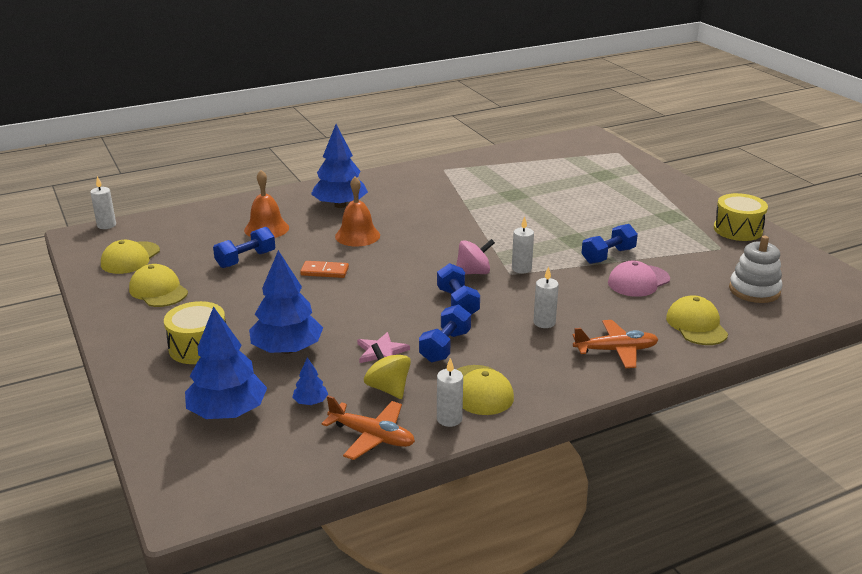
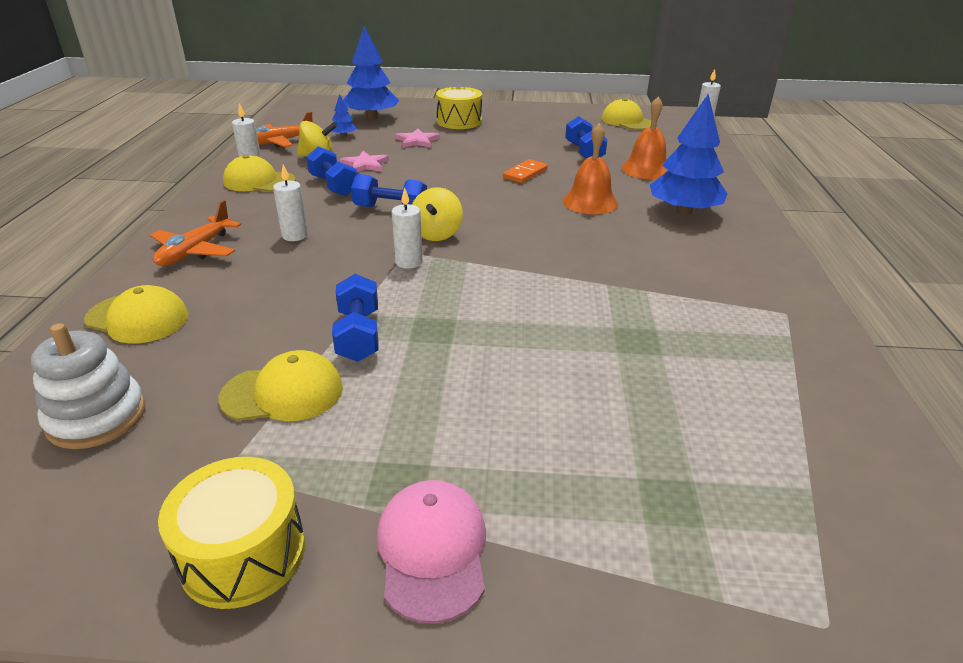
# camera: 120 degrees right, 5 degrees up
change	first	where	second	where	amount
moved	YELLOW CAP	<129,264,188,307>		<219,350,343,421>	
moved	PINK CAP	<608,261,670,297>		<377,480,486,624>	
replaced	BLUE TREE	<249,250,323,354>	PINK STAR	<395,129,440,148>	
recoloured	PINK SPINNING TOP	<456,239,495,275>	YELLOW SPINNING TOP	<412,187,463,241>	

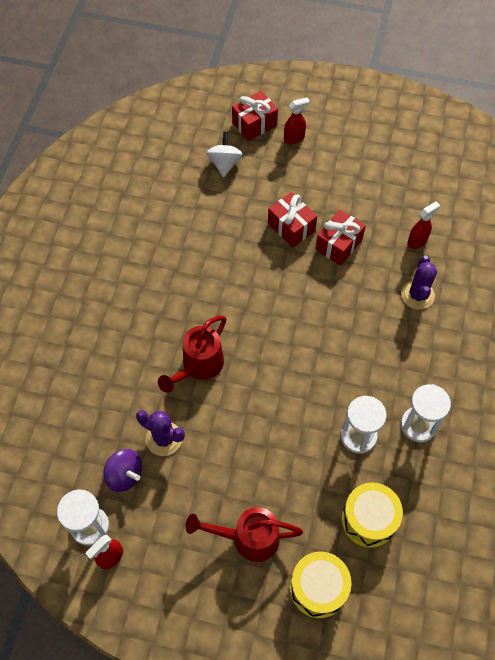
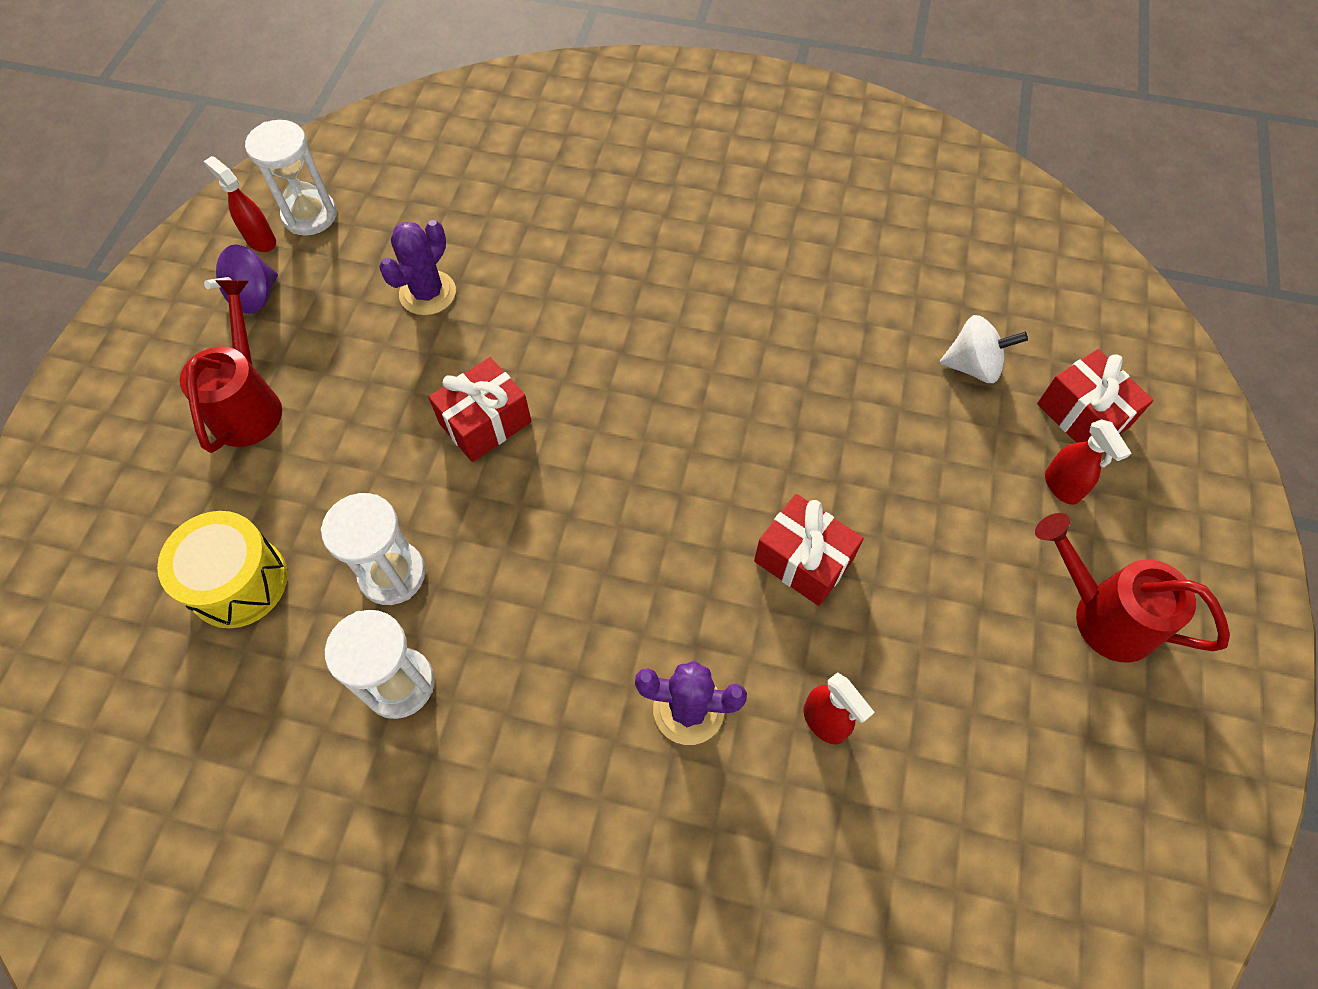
# camera: 90 degrees right, 0 degrees up
change	first	where	second	where	amount
removed	YELLOW DRUM	<290,551,352,618>			
moved	PURPLE SPINNING TOP	<103,449,142,492>		<204,244,278,314>	
moved	RED WATERING CAN	<158,315,226,393>		<1035,513,1230,663>	
moved	RED GIFT	<268,192,317,248>		<429,357,531,462>	

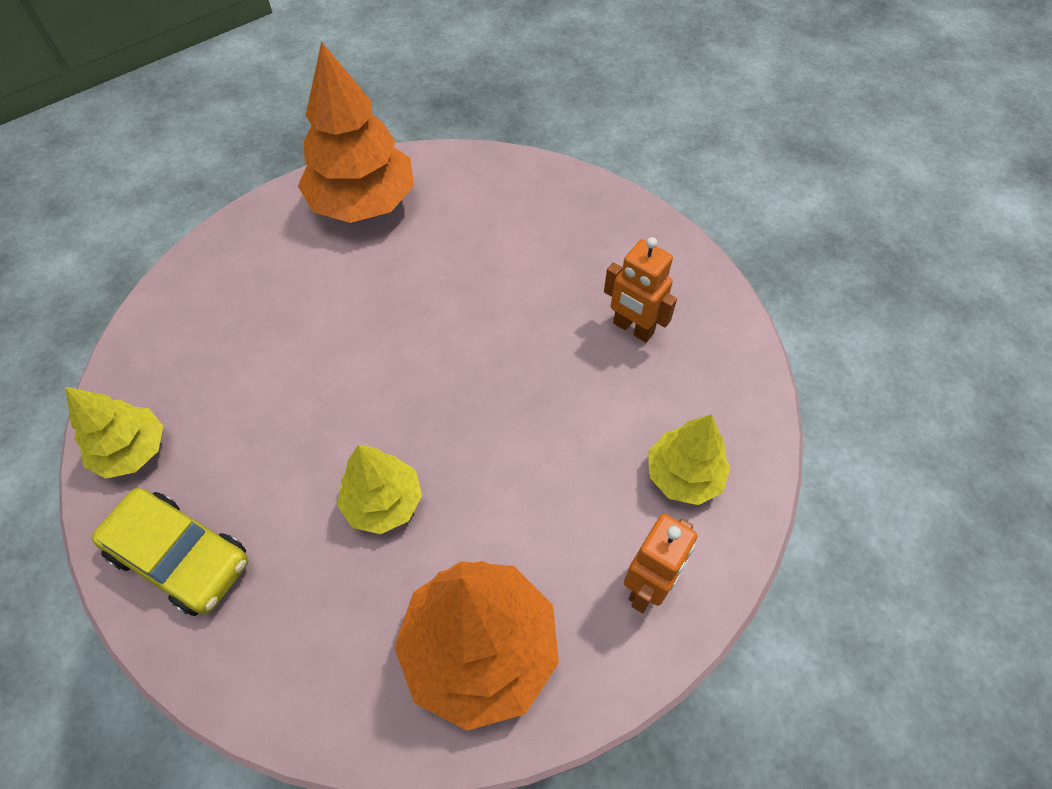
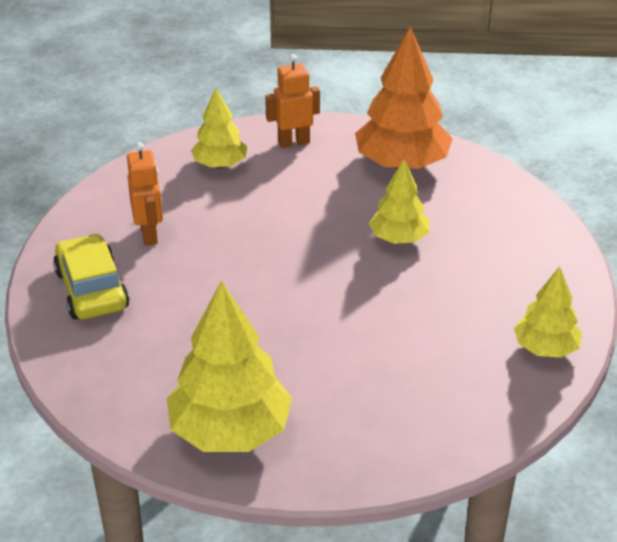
# camera: 140 degrees left, 20 degrees down
change	first	where	second	where	amount
moved	YELLOW CAR	<92,488,248,616>		<53,234,130,319>	
recoloured	ORANGE TREE	<298,42,414,223>	YELLOW TREE	<167,280,292,452>	

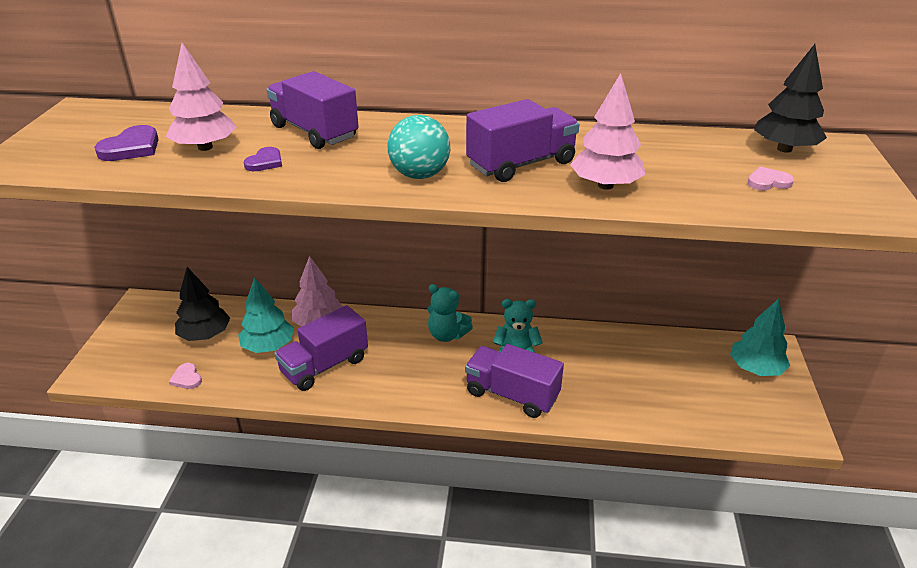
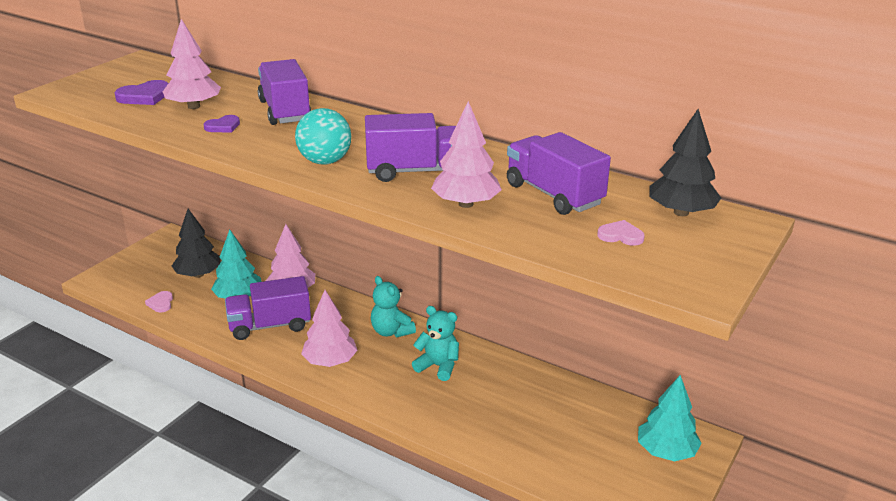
# camera: 25 degrees right, 5 degrees down
change	first	where	second	where	amount
added			PINK TREE	<301,290,357,367>	
moved	PURPLE TRUCK	<465,344,564,418>		<507,132,611,215>	

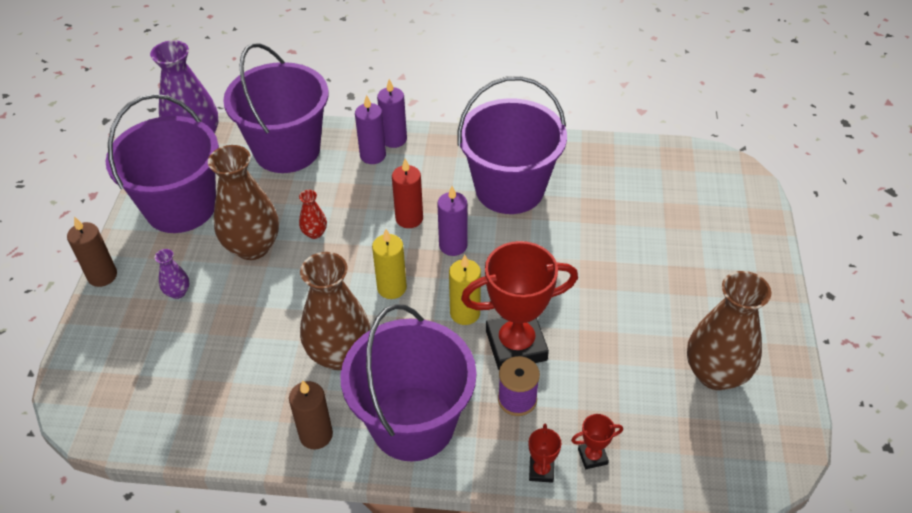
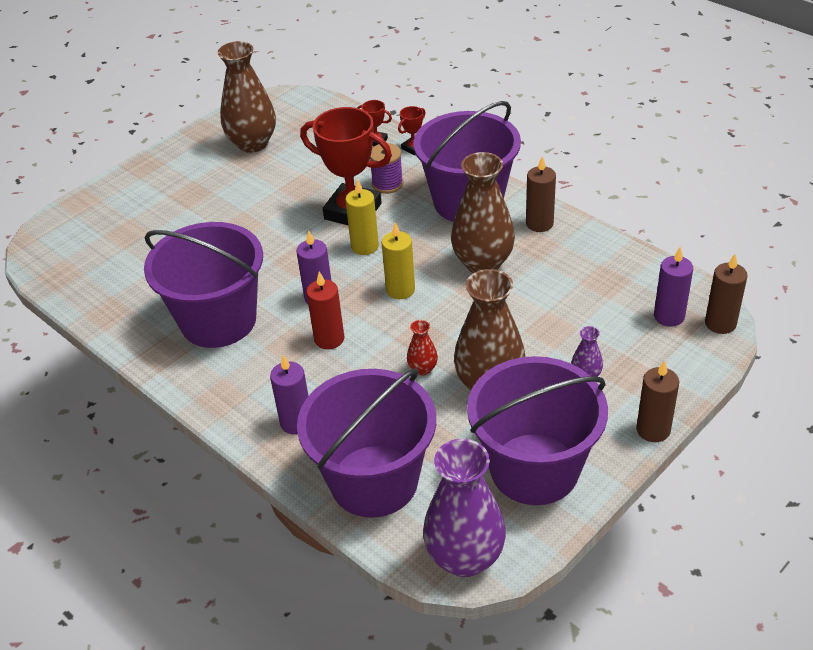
# camera: 140 degrees left, 5 degrees down
change	first	where	second	where	amount
added			BROWN CANDLE	<705,254,748,334>	
moved	PURPLE CANDLE	<377,79,407,148>		<654,247,693,327>	

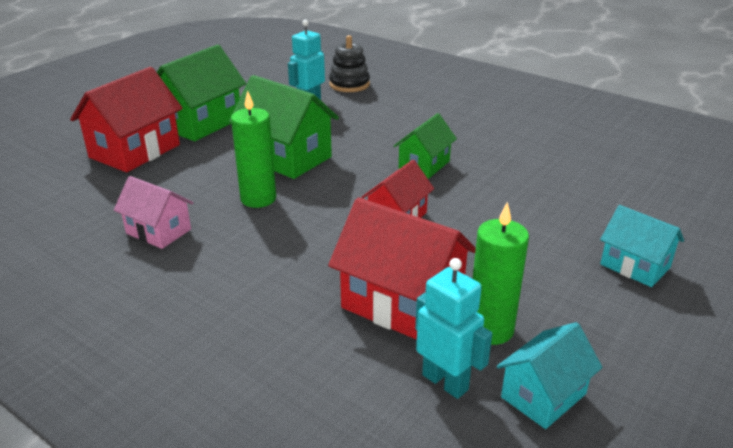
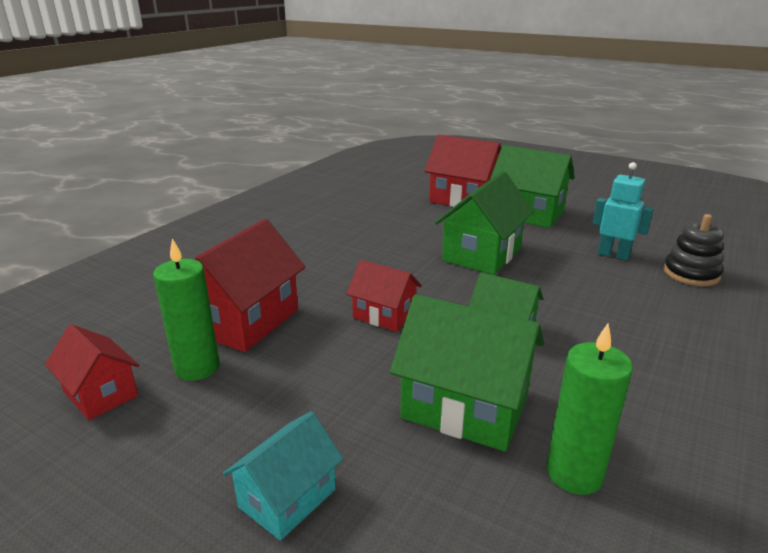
# camera: 85 degrees right, 5 degrees down
change	first	where	second	where	amount
removed	PINK HOUSE	<114,176,193,249>			
removed	TURQUOISE ROBOT	<415,258,492,399>			
added			GREEN HOUSE	<390,294,544,452>	
moved	GREEN CANDLE	<231,91,276,208>		<547,323,633,495>	
recoloured	TURQUOISE HOUSE	<497,322,603,429>	RED HOUSE	<45,324,139,420>	

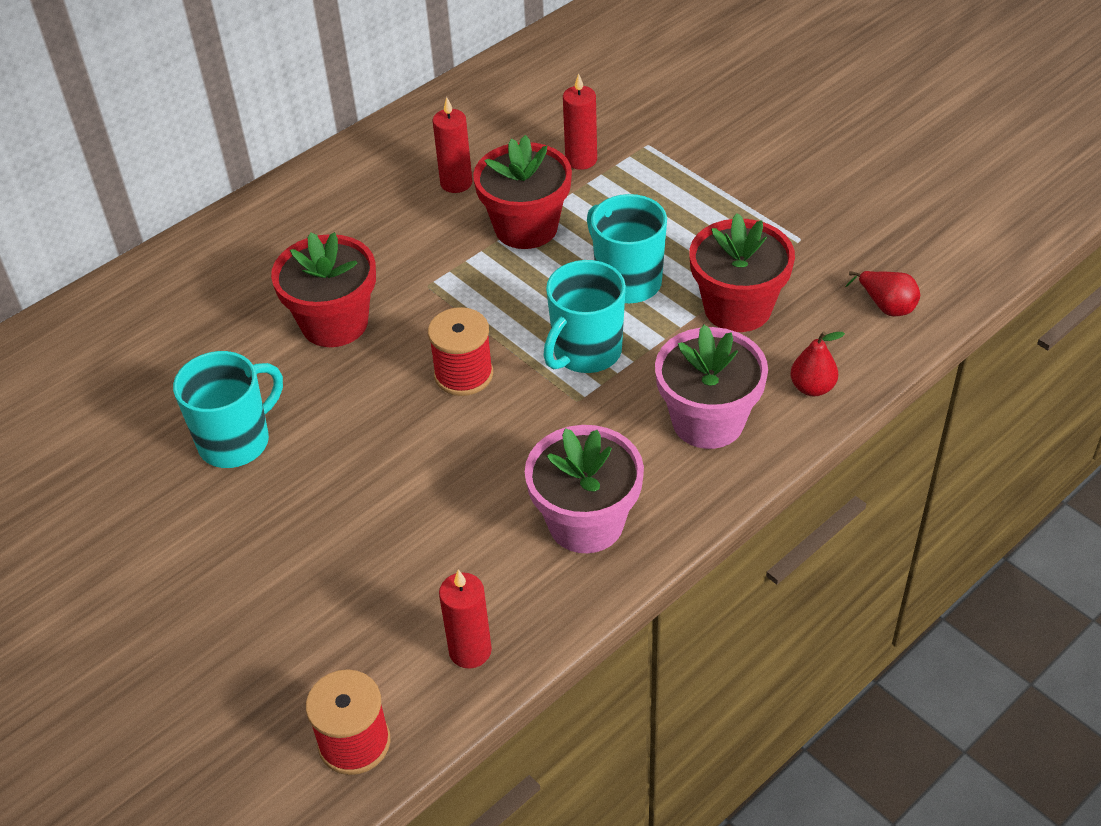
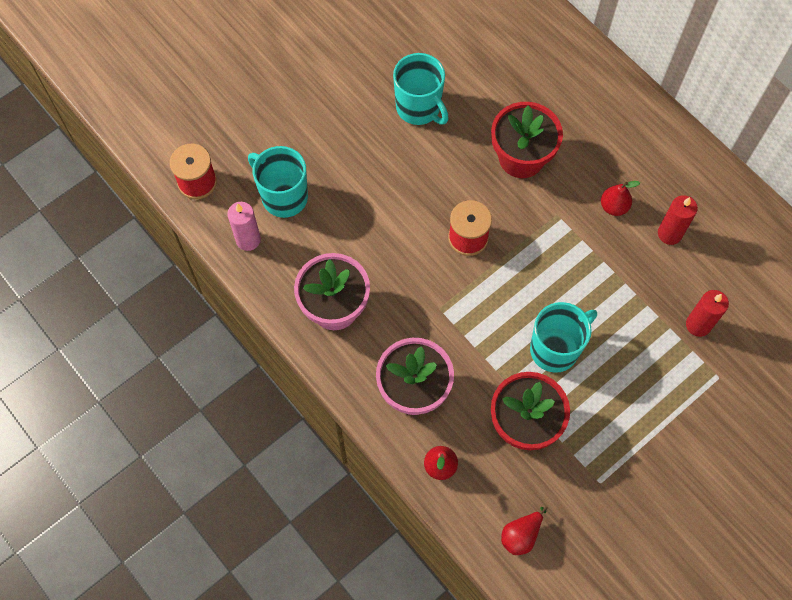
# camera: 90 degrees right, 20 degrees up
change	first	where	second	where	amount
removed	RED FLOWER POT	<473,135,572,249>			
added			RED PEAR	<601,181,640,216>	
moved	TURQUOISE MUG	<543,260,626,373>		<248,146,308,218>	
recoloured	RED CANDLE	<439,570,492,668>	PINK CANDLE	<227,202,261,251>	

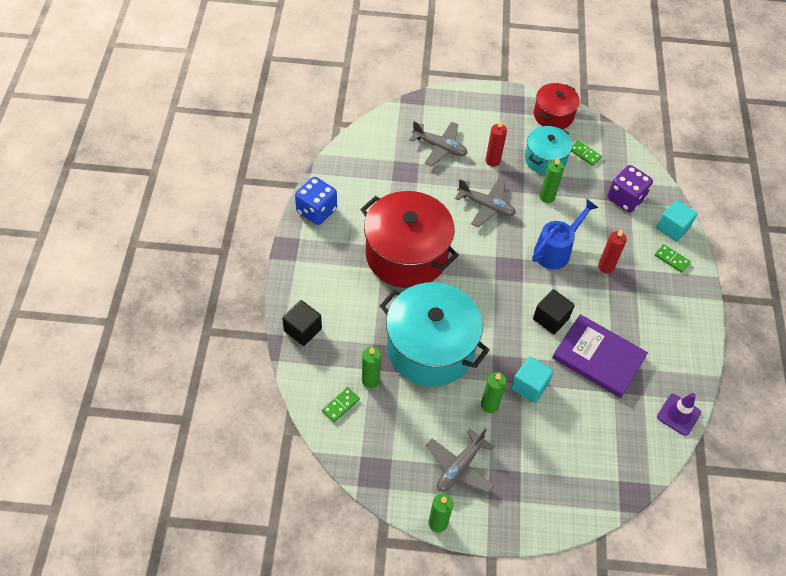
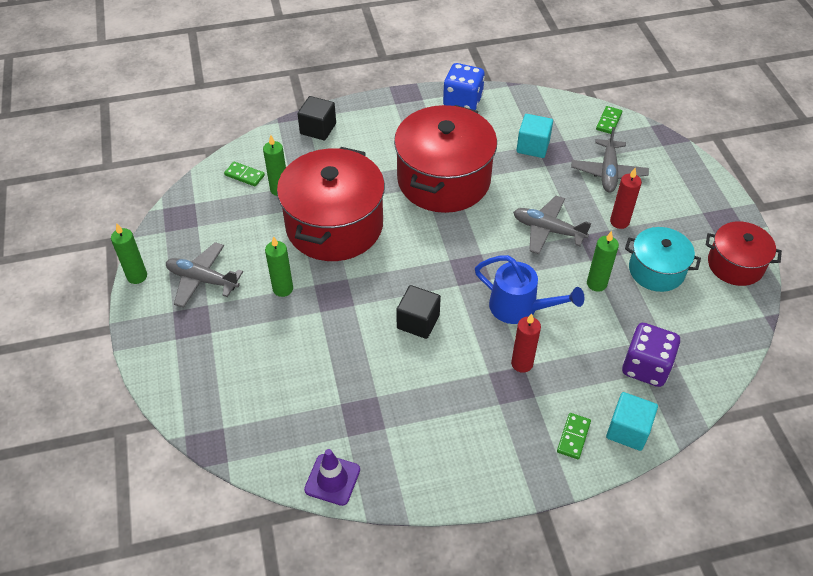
# camera: 75 degrees right, 5 degrees down
change	first	where	second	where	amount
removed	PURPLE BOOK	<552,314,648,398>			
moved	TURQUOISE CUBE	<511,356,554,403>		<516,114,553,158>	
moved	GREEN DOMINO	<571,141,602,166>		<596,106,622,134>	
recoloured	TURQUOISE POT	<380,282,489,387>	RED POT	<277,147,385,261>	
turned	GREY PLANE	<455,179,516,227>		<513,196,592,254>	105 degrees clockwise

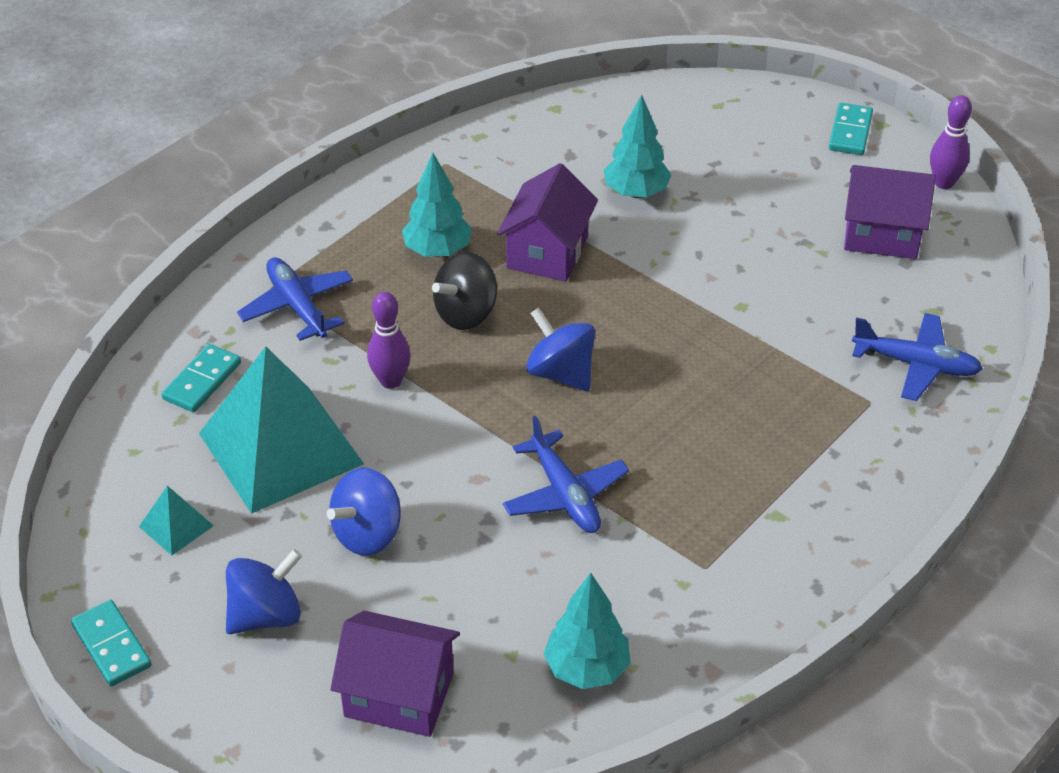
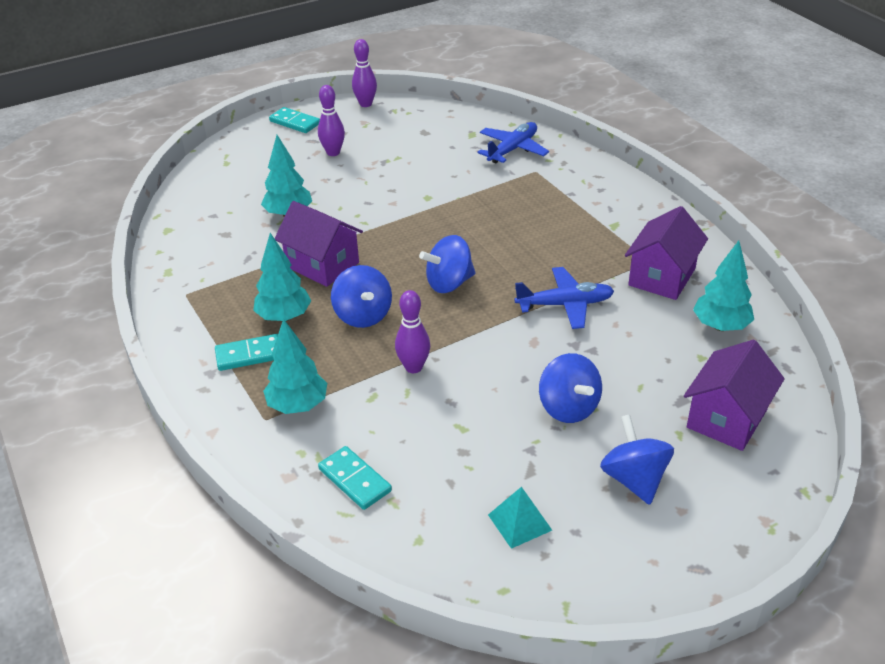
# camera: 70 degrees left, 5 degrees down
change	first	where	second	where	amount
removed	TURQUOISE PYRAMID	<199,346,364,514>			
added			PURPLE BOWLING PIN	<318,85,345,156>	
moved	TURQUOISE DOMINO	<71,600,152,687>		<215,334,278,371>	
moved	PURPLE HOUSE	<844,165,936,259>		<625,206,708,300>	
replaced	BLUE PLANE	<237,257,353,341>	TURQUOISE TREE	<263,319,327,414>	
recoloured	BLACK SPINNING TOP	<432,252,497,330>	BLUE SPINNING TOP	<331,265,392,328>	

